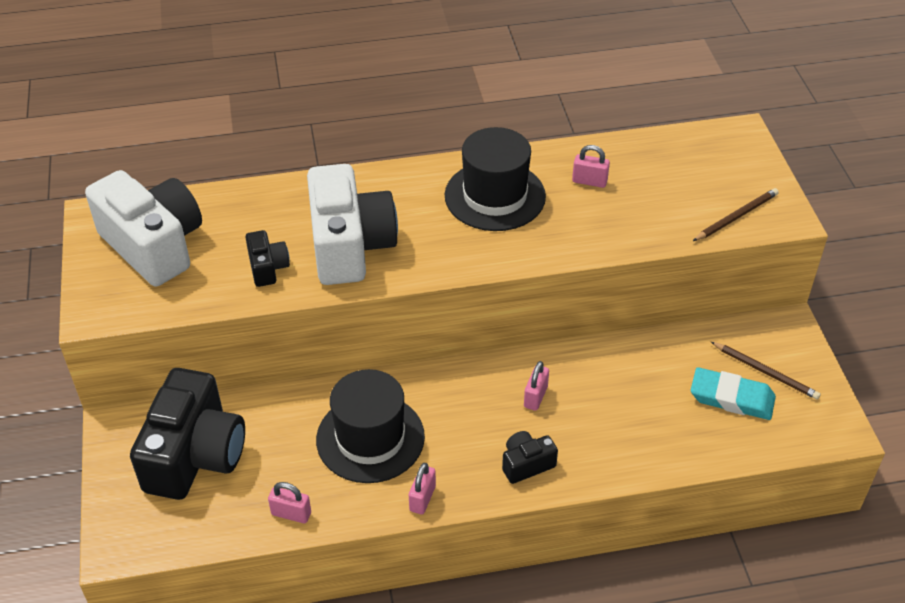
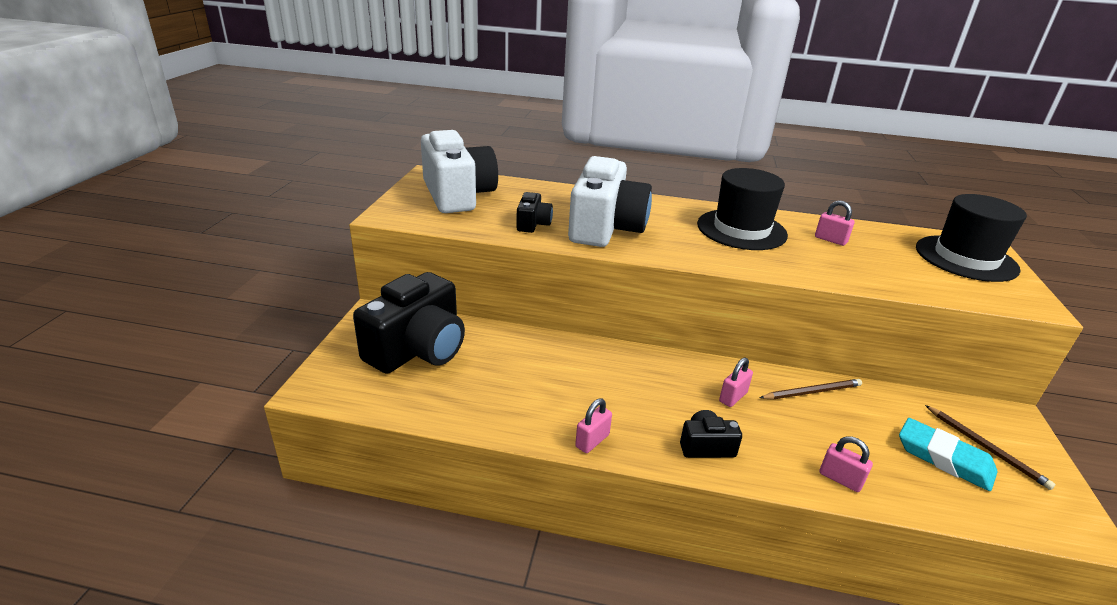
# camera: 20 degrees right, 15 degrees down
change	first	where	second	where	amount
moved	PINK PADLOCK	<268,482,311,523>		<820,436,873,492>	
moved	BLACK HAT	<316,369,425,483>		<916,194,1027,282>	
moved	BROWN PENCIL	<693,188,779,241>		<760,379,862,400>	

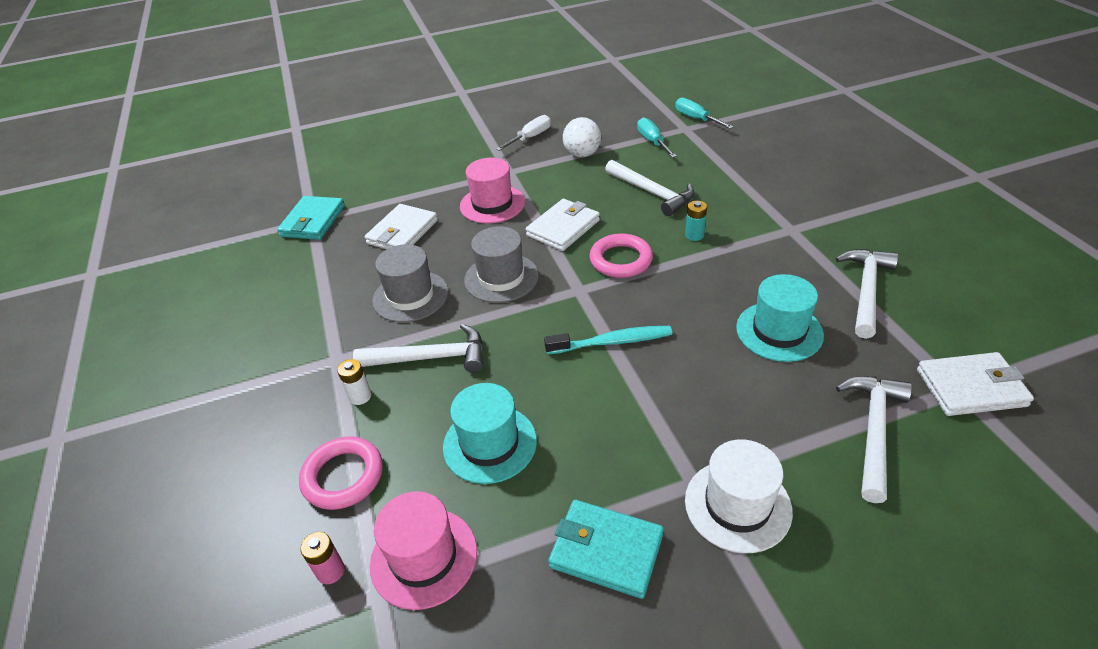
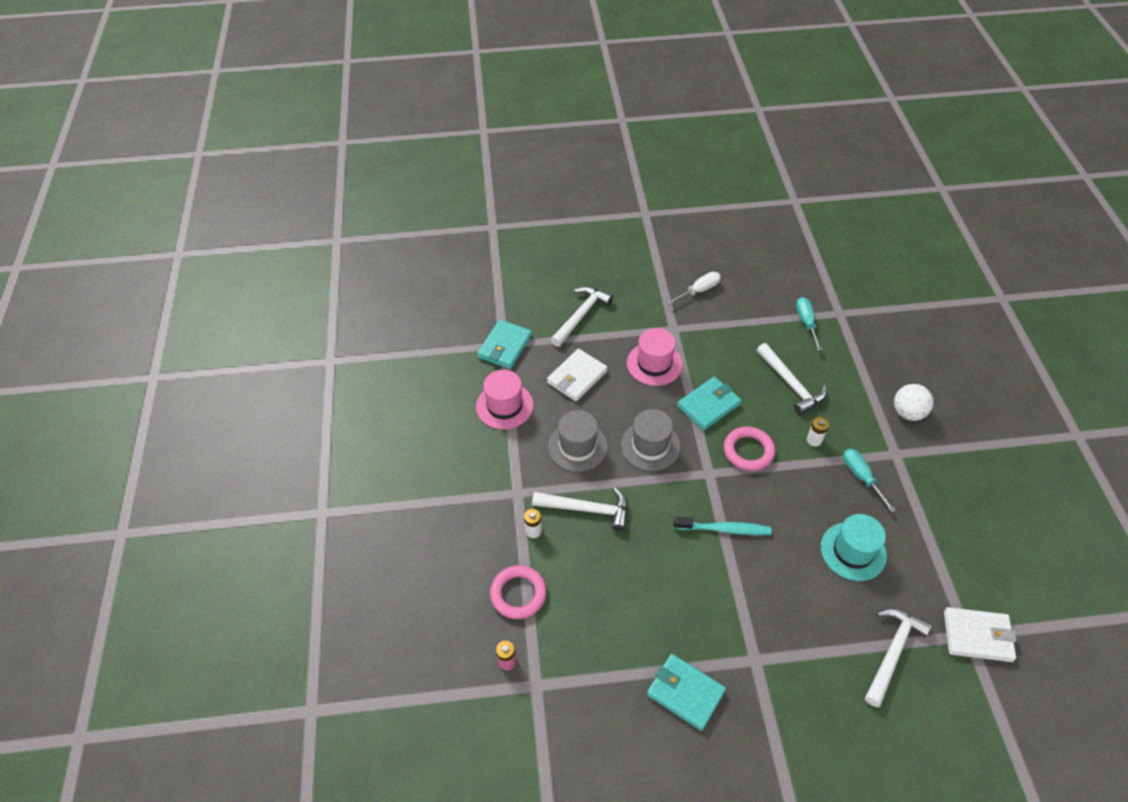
# camera: 10 degrees right, 10 degrees up
change	first	where	second	where	amount
removed	TURQUOISE HAT	<443,383,537,484>			
removed	WHITE HAT	<685,439,793,553>			
moved	PINK HAT	<370,491,477,610>		<476,370,533,429>	
moved	WHITE BALL	<563,117,601,157>		<894,384,934,421>	
moved	TURQUOISE SCREWDRIVER	<675,98,733,129>		<843,449,895,512>	
moved	WHITE HAMMER	<835,249,899,339>		<550,286,613,347>	
recoloured	WHITE WALLET	<526,199,600,251>	TURQUOISE WALLET	<677,377,741,430>	
recoloured	TURQUOISE BATTERY	<685,201,707,241>	WHITE BATTERY	<807,417,829,446>	

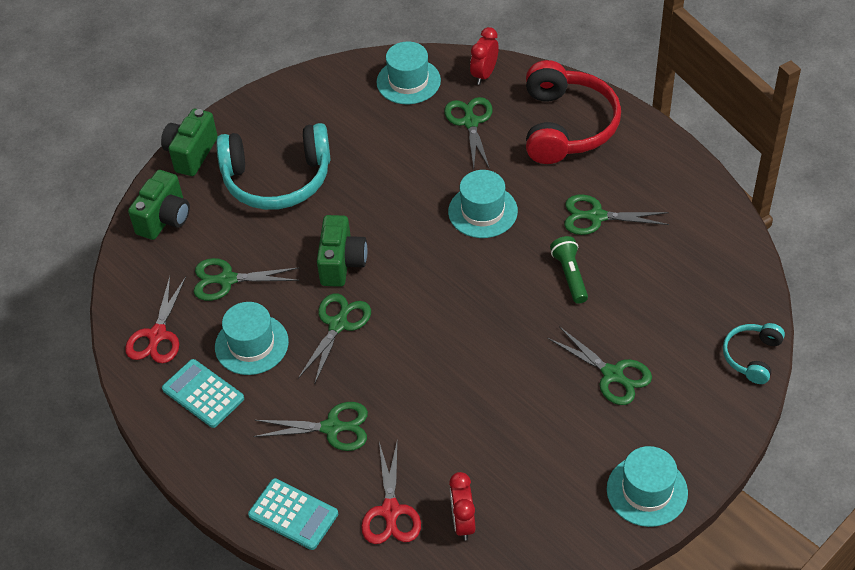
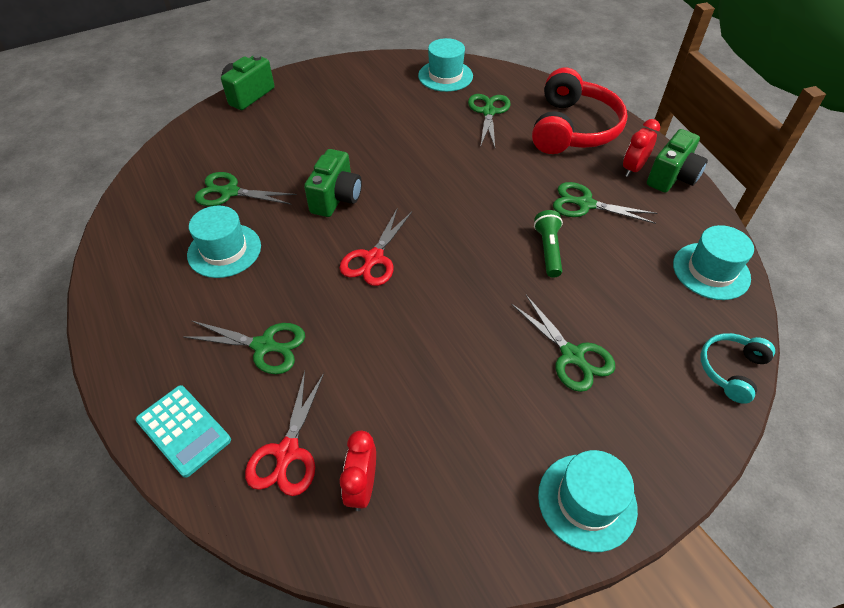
# camera: 10 degrees right, 0 degrees up
change	first	where	second	where	amount
removed	TURQUOISE CALCULATOR	<162,359,244,428>			
removed	TURQUOISE HEADPHONES	<216,123,330,210>			
removed	GREEN SCISSORS	<298,293,371,385>			
moved	RED SCISSORS	<125,276,186,363>		<339,207,412,286>	
moved	GREEN CAMERA	<128,170,190,240>		<647,129,708,193>	
moved	TURQUOISE HAT	<448,170,518,238>		<673,225,754,300>	
moved	RED CLOCK	<470,27,499,85>		<623,119,660,177>	

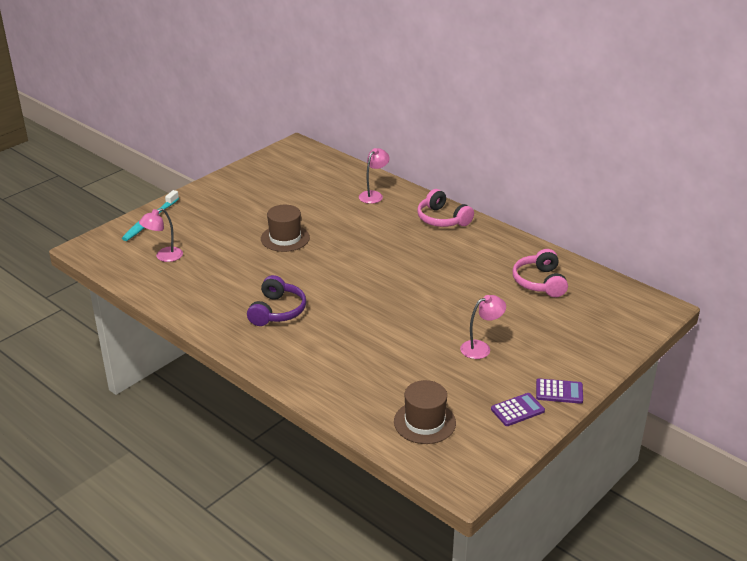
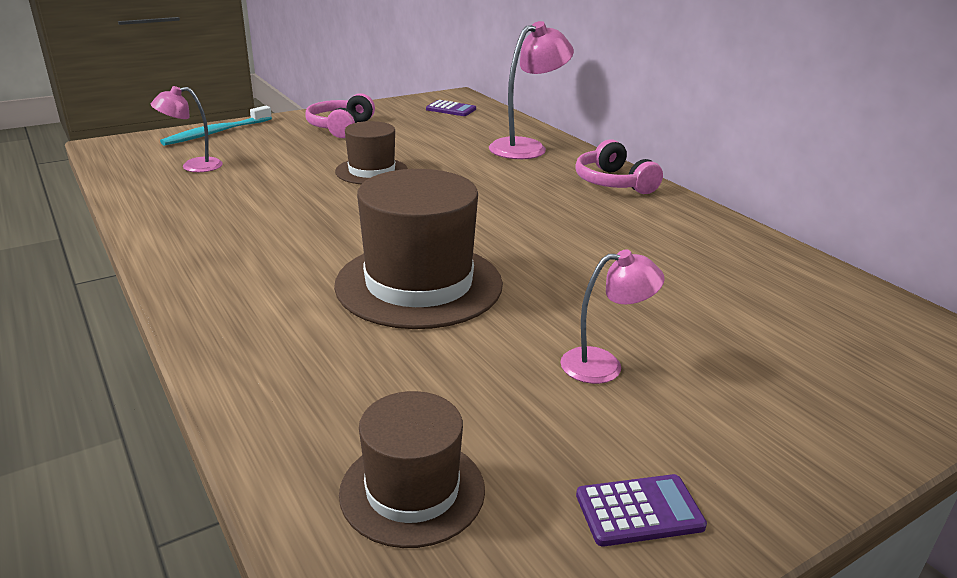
# camera: 15 degrees right, 5 degrees down
change	first	where	second	where	amount
removed	PURPLE HEADPHONES	<247,275,307,326>			
added			BROWN HAT	<334,169,503,329>	
moved	PINK HEADPHONES	<512,249,568,297>		<305,93,375,138>	
moved	PURPLE CALCULATOR	<536,378,583,404>		<426,100,476,116>	
resized	PINK LAMP	<359,148,390,204>		<489,21,574,159>	x1.64

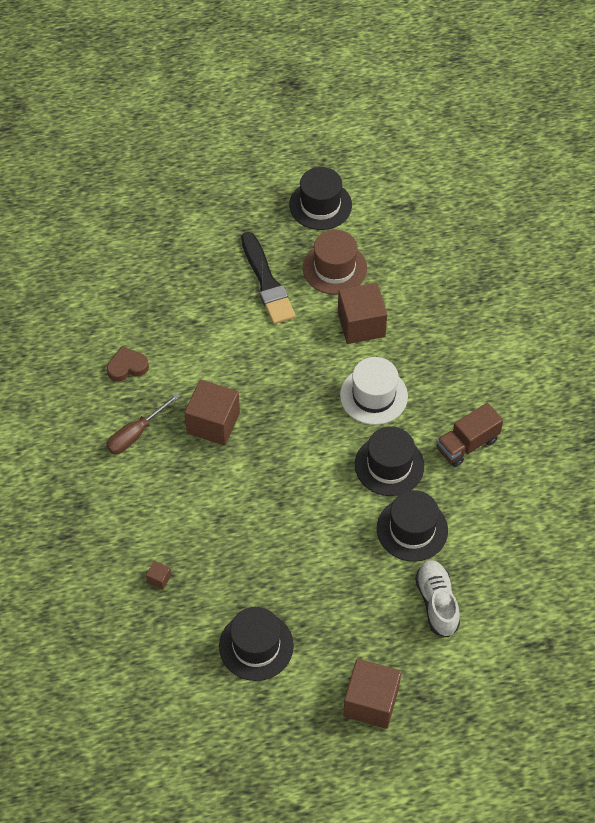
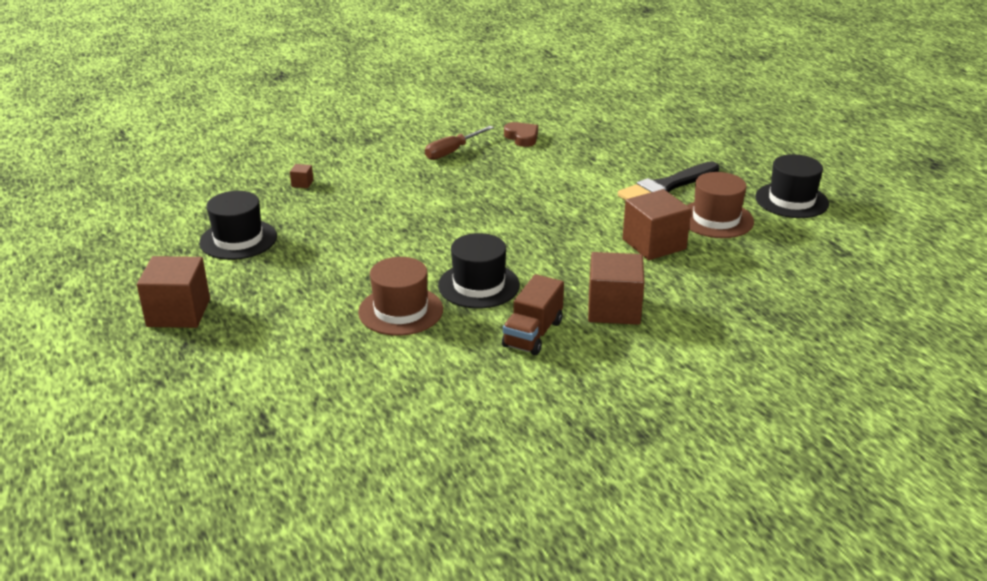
# camera: 75 degrees right, 25 degrees down
change	first	where	second	where	amount
removed	WHITE HAT	<340,357,408,425>			
removed	WHITE SHOE	<415,560,460,637>			
moved	BROWN CUBE	<184,379,240,446>		<588,252,645,325>	
recoloured	BLACK HAT	<377,490,448,562>	BROWN HAT	<358,257,443,336>	
turned	BROWN SCREWDRIVER	<106,393,180,454>		<425,126,494,160>	75 degrees counterclockwise
turned	BROWN TRUCK	<436,403,503,467>		<502,274,564,355>	105 degrees counterclockwise

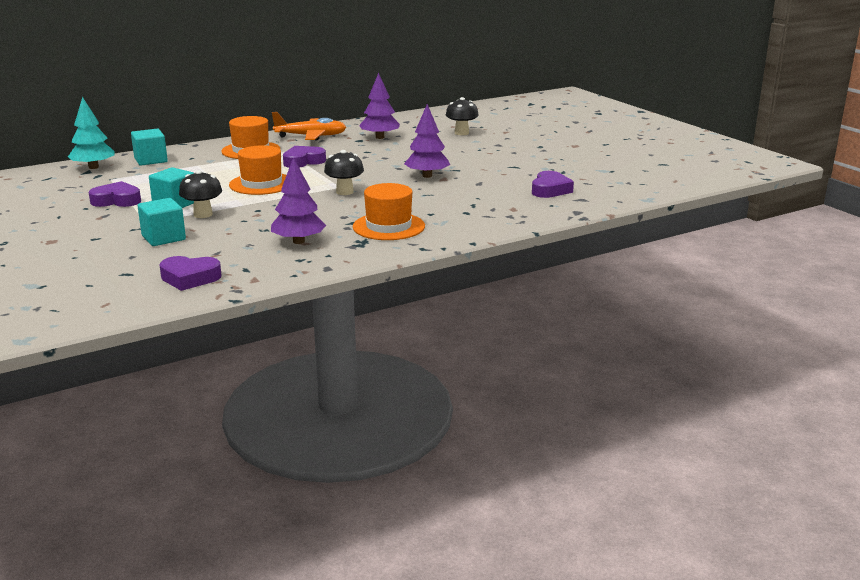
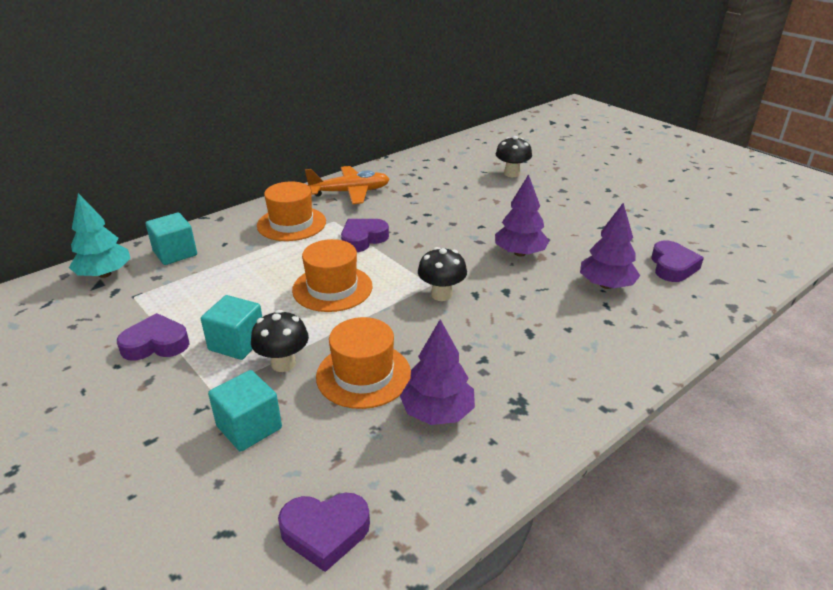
# camera: 10 degrees left, 10 degrees up
change	first	where	second	where	amount
moved	ORANGE HAT	<353,183,425,240>		<316,317,411,409>	
moved	PURPLE TREE	<359,73,400,139>		<580,203,640,289>	

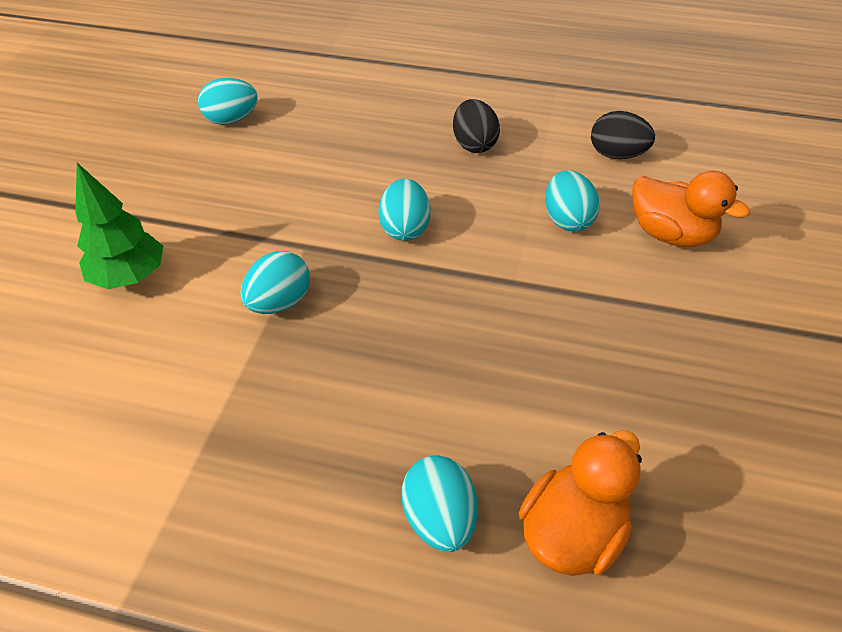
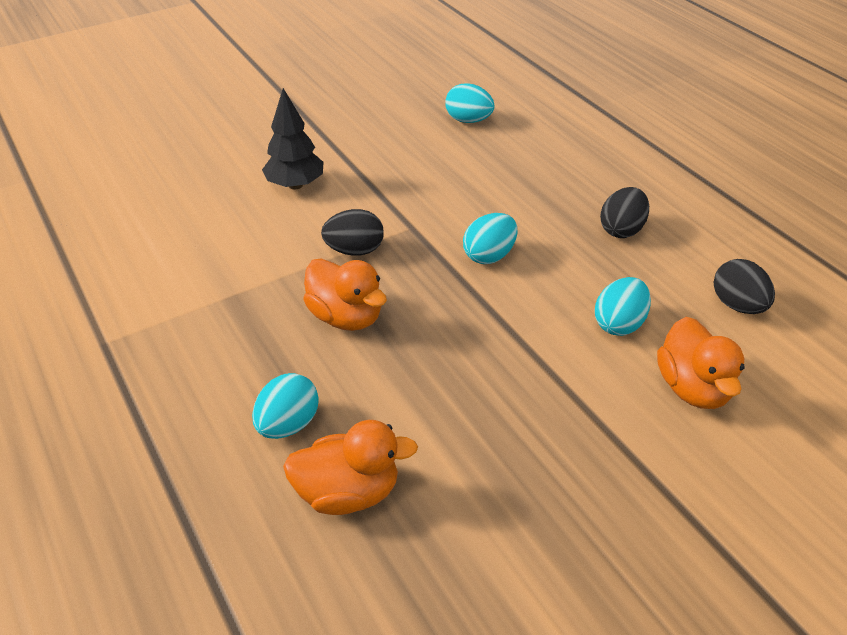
# camera: 45 degrees right, 5 degrees down
change	first	where	second	where	amount
added			ORANGE DUCK	<303,258,387,331>	
recoloured	GREEN TREE	<75,163,163,289>	BLACK TREE	<262,88,324,189>	
recoloured	TURQUOISE EGG	<240,251,310,314>	BLACK EGG	<321,209,384,256>	

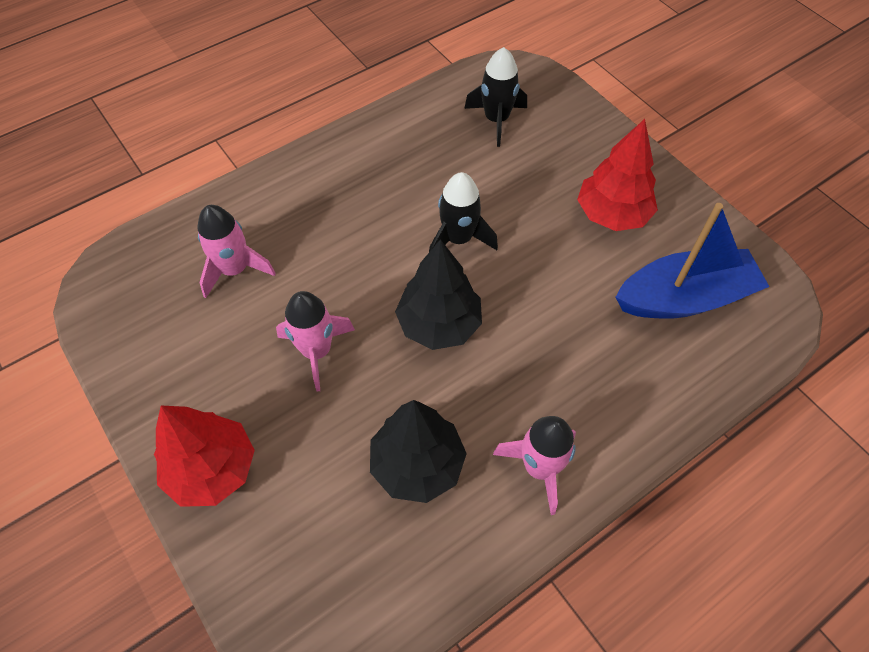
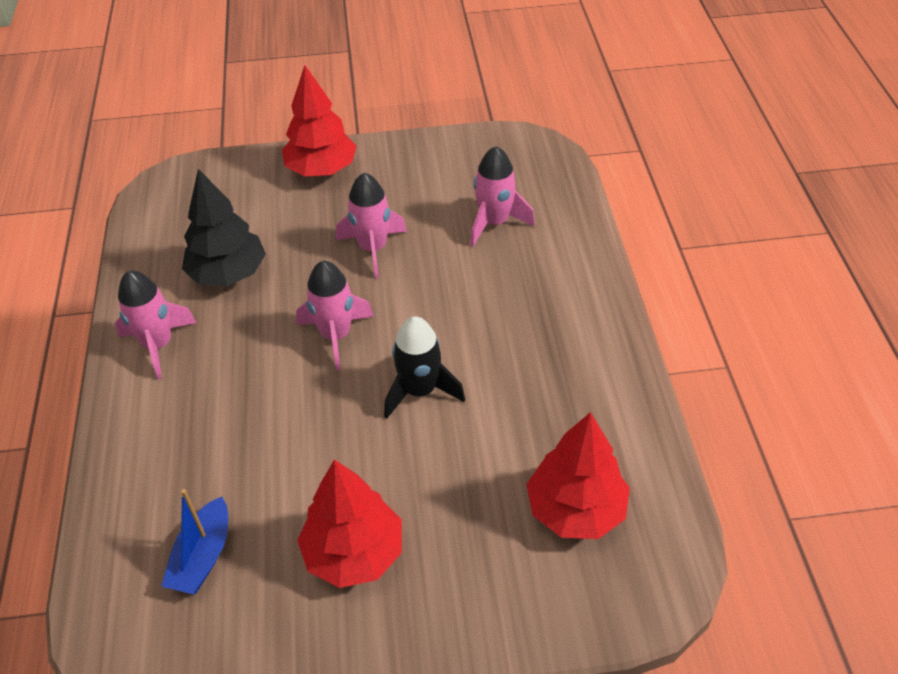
# camera: 120 degrees right, 10 degrees down
change	first	where	second	where	amount
replaced	BLACK TREE	<395,239,482,350>	PINK ROCKET	<296,261,374,370>	
replaced	BLACK ROCKET	<464,47,527,147>	RED TREE	<526,412,630,539>	
resized	BLUE BOAT	<616,203,770,319>		<161,489,228,594>	x0.58

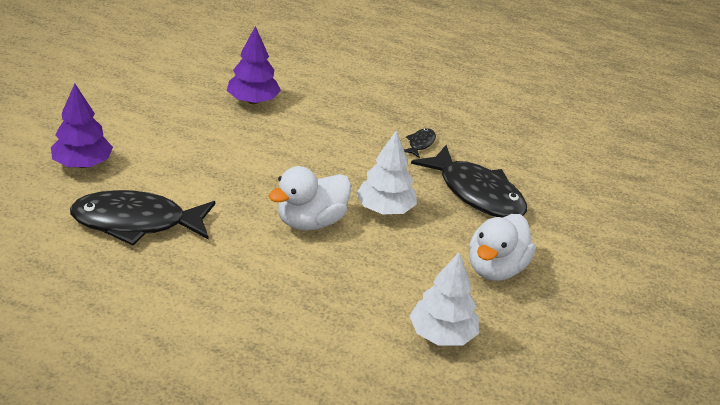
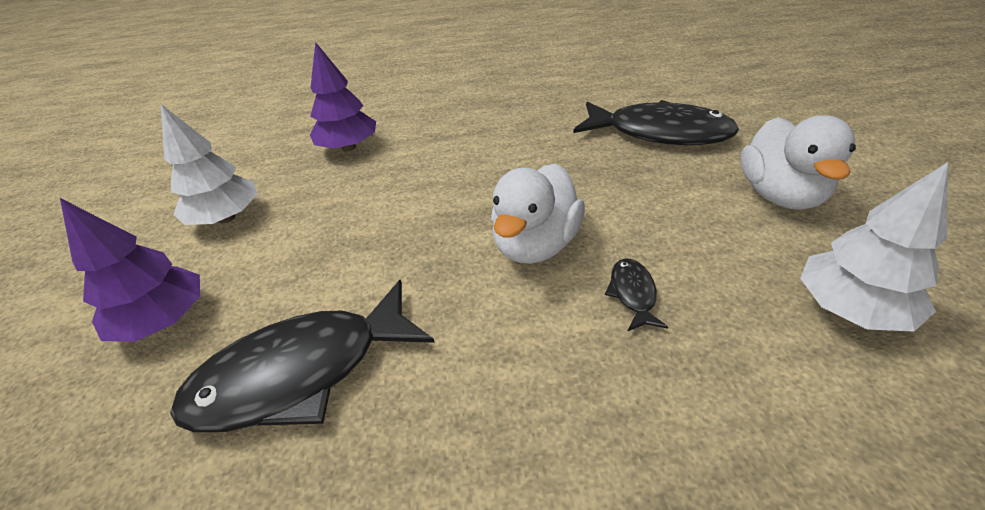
# camera: 20 degrees left, 5 degrees up
change	first	where	second	where	amount
moved	WHITE TREE	<356,130,417,215>		<161,104,258,225>	
moved	BLACK FISH	<404,128,436,158>		<605,258,668,331>	

